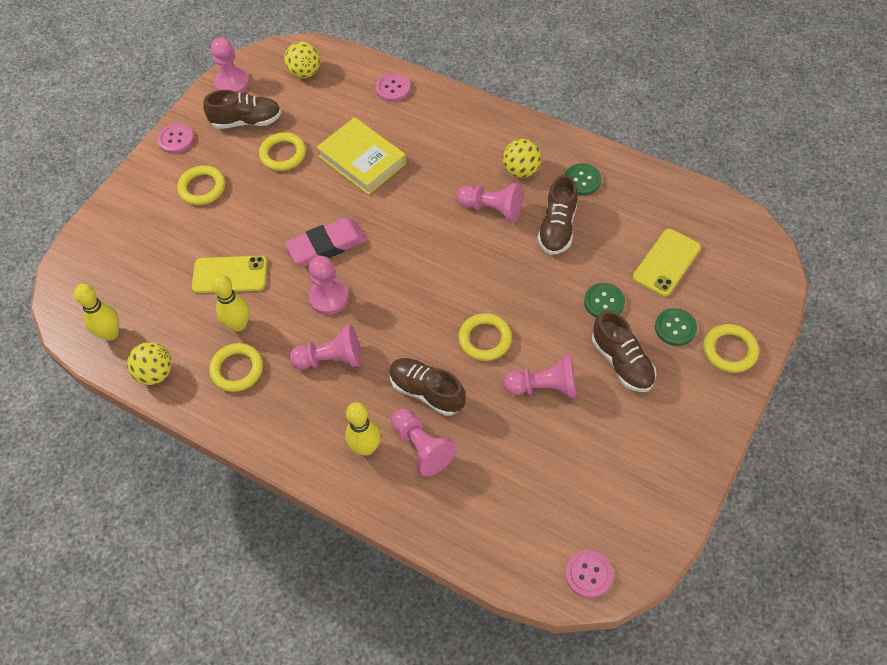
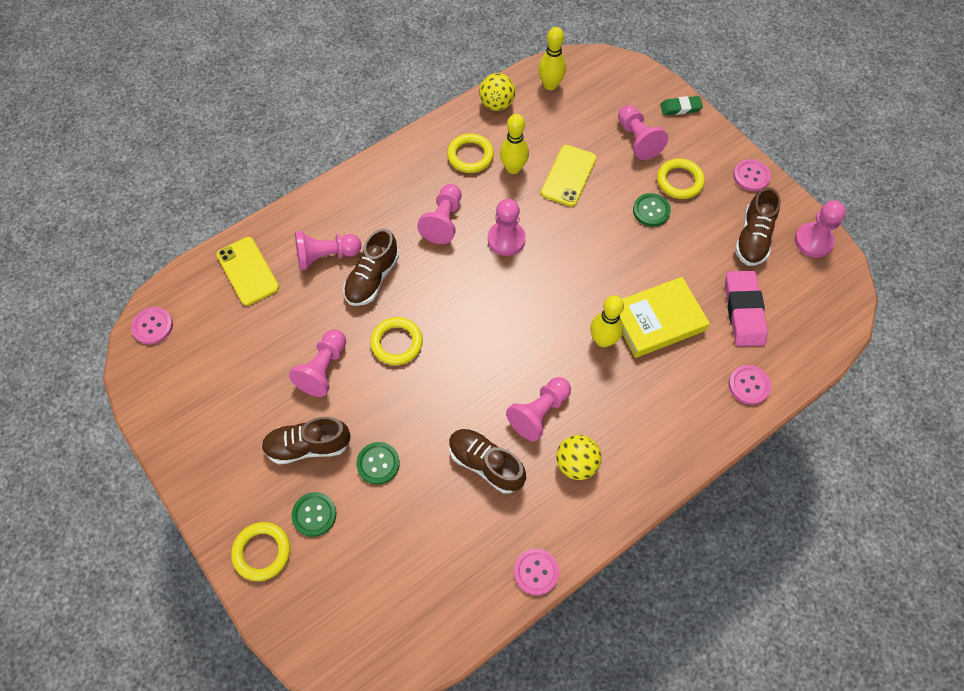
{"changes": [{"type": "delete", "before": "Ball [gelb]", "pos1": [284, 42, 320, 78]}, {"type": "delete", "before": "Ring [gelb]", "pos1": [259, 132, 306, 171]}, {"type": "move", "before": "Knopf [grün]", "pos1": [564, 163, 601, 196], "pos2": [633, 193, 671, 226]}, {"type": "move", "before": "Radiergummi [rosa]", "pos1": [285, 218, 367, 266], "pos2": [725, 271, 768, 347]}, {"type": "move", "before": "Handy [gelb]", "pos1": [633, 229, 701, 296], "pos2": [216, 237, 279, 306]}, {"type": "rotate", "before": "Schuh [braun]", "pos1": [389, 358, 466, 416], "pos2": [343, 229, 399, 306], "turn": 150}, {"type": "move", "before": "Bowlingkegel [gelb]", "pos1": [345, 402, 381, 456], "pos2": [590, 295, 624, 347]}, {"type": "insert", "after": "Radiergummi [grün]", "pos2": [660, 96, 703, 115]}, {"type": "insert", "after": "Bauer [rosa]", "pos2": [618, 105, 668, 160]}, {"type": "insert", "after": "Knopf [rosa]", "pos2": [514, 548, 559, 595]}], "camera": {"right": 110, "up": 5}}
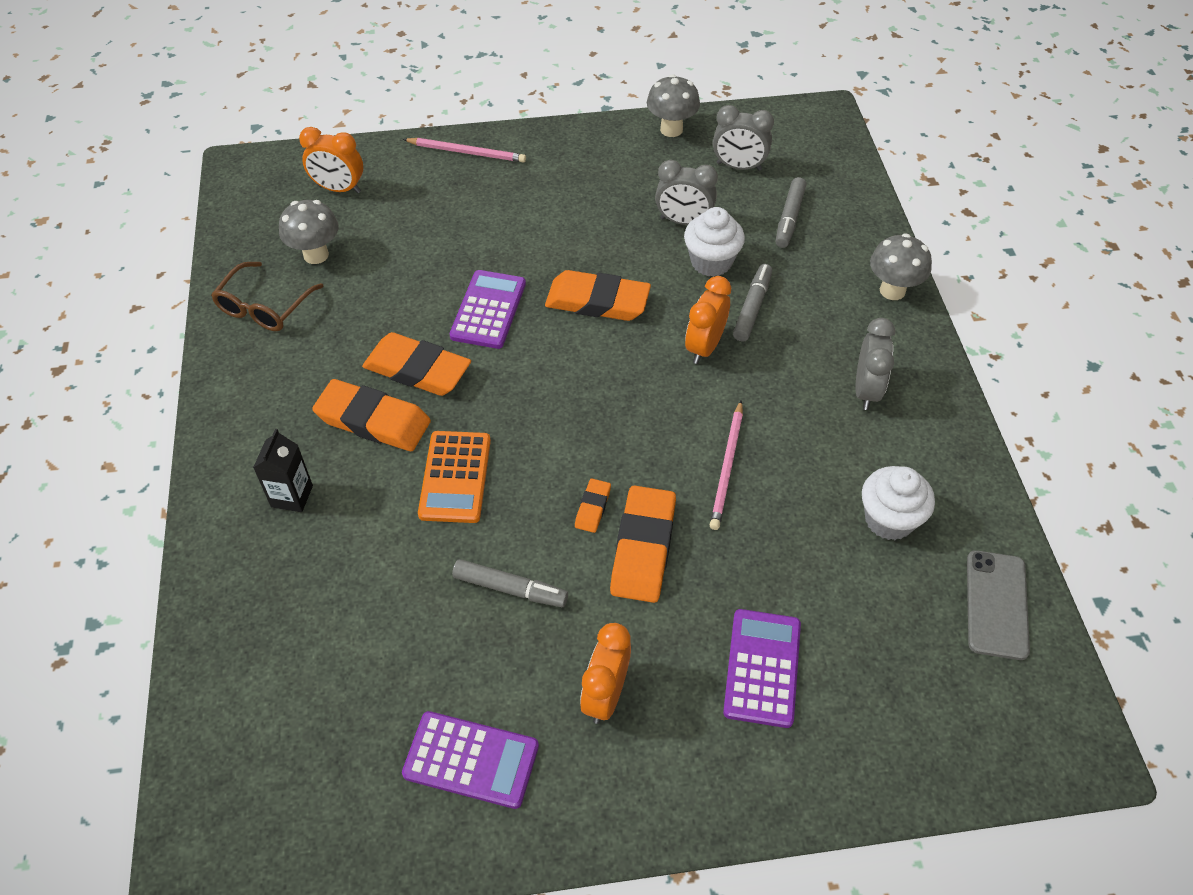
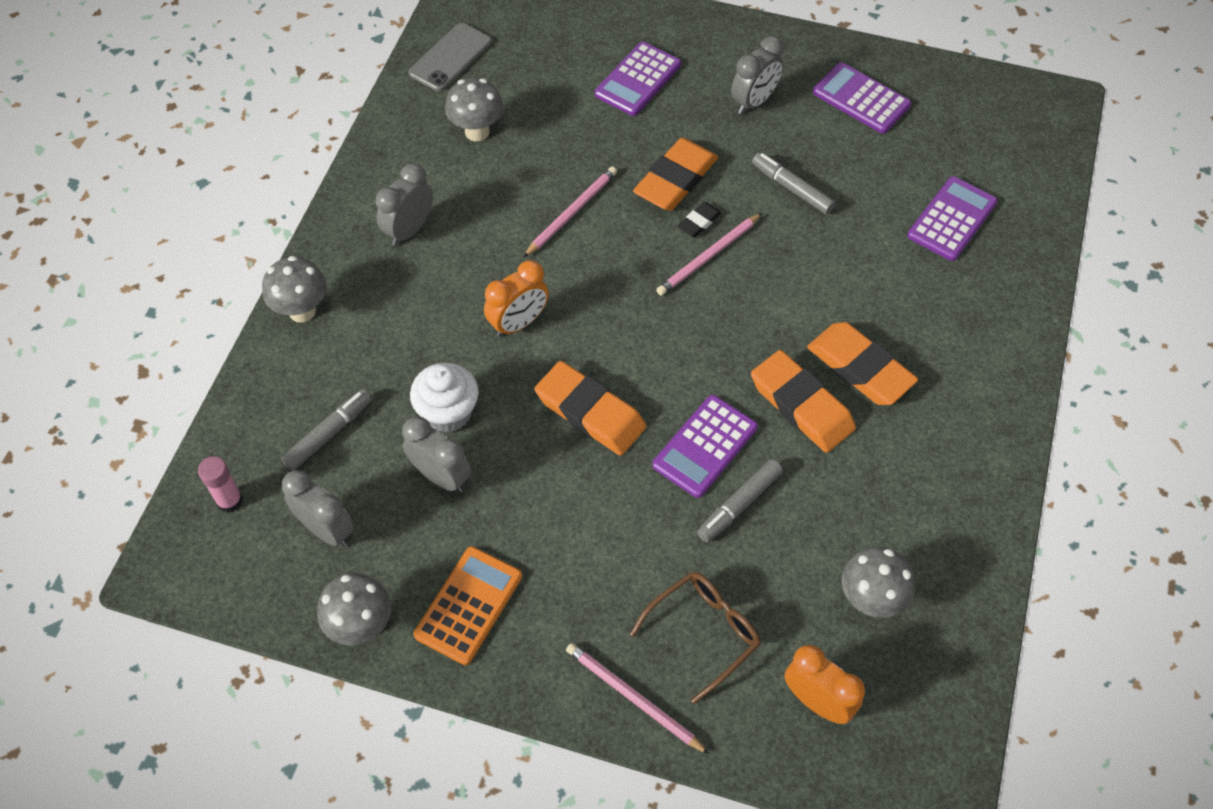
{"changes": [{"type": "move", "before": "Brille [braun]", "pos1": [211, 262, 324, 331], "pos2": [630, 572, 761, 704]}, {"type": "move", "before": "Filzstift [grau]", "pos1": [733, 264, 772, 342], "pos2": [697, 459, 783, 542]}, {"type": "delete", "before": "Getränkekarton [schwarz]", "pos1": [253, 429, 313, 512]}, {"type": "move", "before": "Taschenrechner [orange]", "pos1": [418, 431, 491, 523], "pos2": [414, 546, 522, 665]}, {"type": "replace", "before": "Muffin [weiß]", "after": "Pilz [grau]", "pos1": [862, 466, 935, 540], "pos2": [445, 78, 503, 141]}, {"type": "recolor", "before": "Radiergummi [orange]", "after": "Radiergummi [schwarz]", "pos1": [575, 479, 611, 533], "pos2": [677, 202, 722, 237]}, {"type": "recolor", "before": "Wecker [orange]", "after": "Wecker [grau]", "pos1": [580, 623, 631, 724], "pos2": [731, 36, 784, 114]}, {"type": "insert", "after": "Taschenrechner [lila]", "pos2": [907, 176, 997, 261]}, {"type": "insert", "after": "Bleistift [rosa]", "pos2": [657, 213, 762, 296]}, {"type": "insert", "after": "Klebestift [rosa]", "pos2": [198, 456, 243, 512]}], "camera": {"right": -155, "up": 5}}
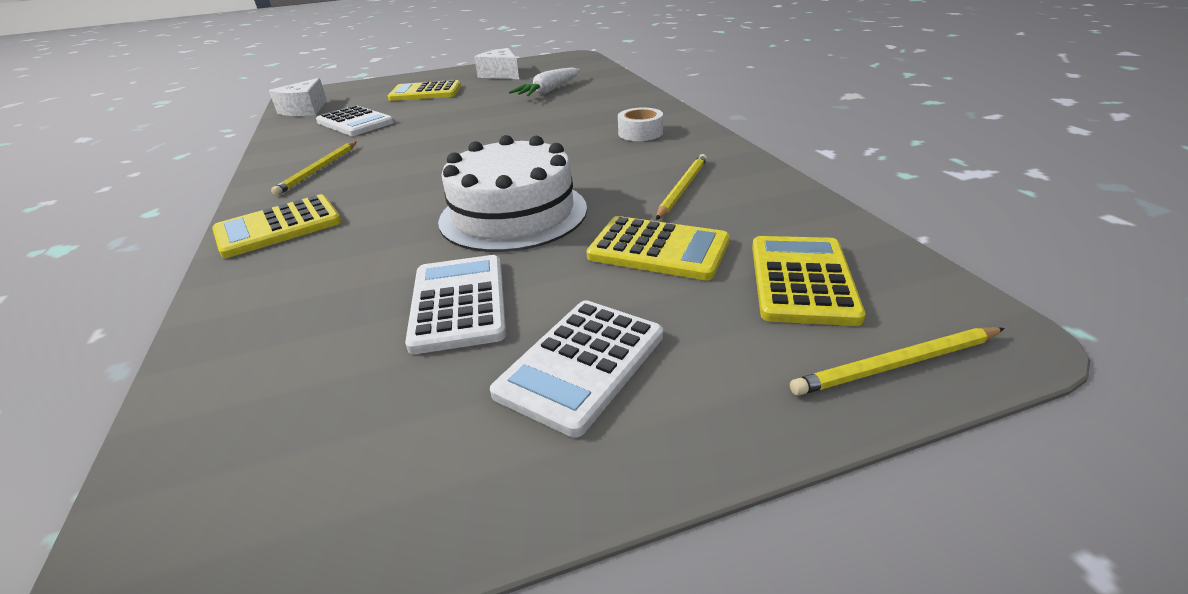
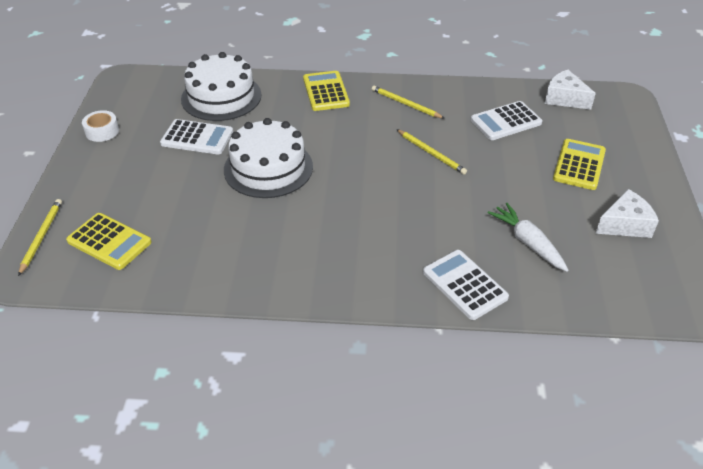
{"changes": [{"type": "move", "before": "Klebeband [weiß]", "pos1": [618, 108, 663, 141], "pos2": [82, 110, 119, 142]}, {"type": "move", "before": "Bleistift [gelb]", "pos1": [656, 154, 707, 220], "pos2": [396, 129, 467, 175]}, {"type": "delete", "before": "Taschenrechner [gelb]", "pos1": [586, 216, 730, 280]}, {"type": "move", "before": "Taschenrechner [weiß]", "pos1": [490, 300, 663, 437], "pos2": [423, 250, 509, 320]}, {"type": "insert", "after": "Kuchen [weiß]", "pos2": [181, 52, 261, 121]}], "camera": {"right": 110, "up": 10}}
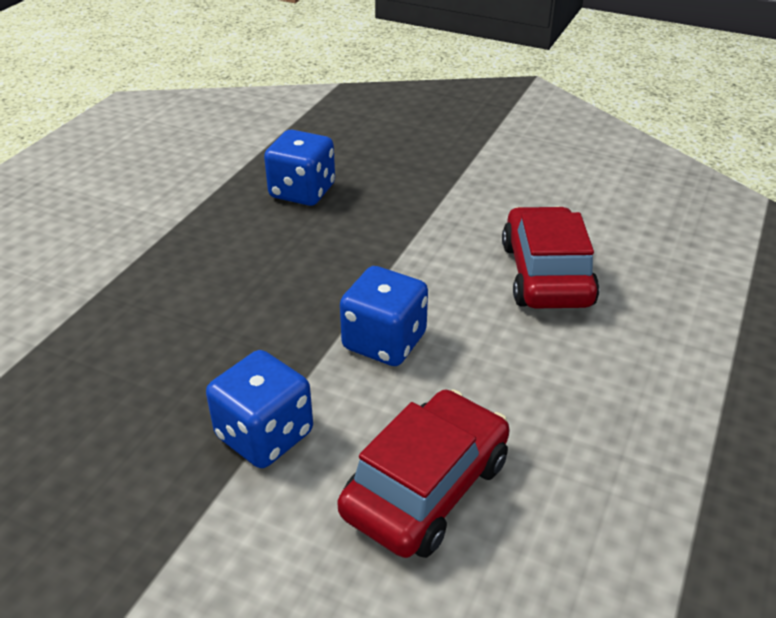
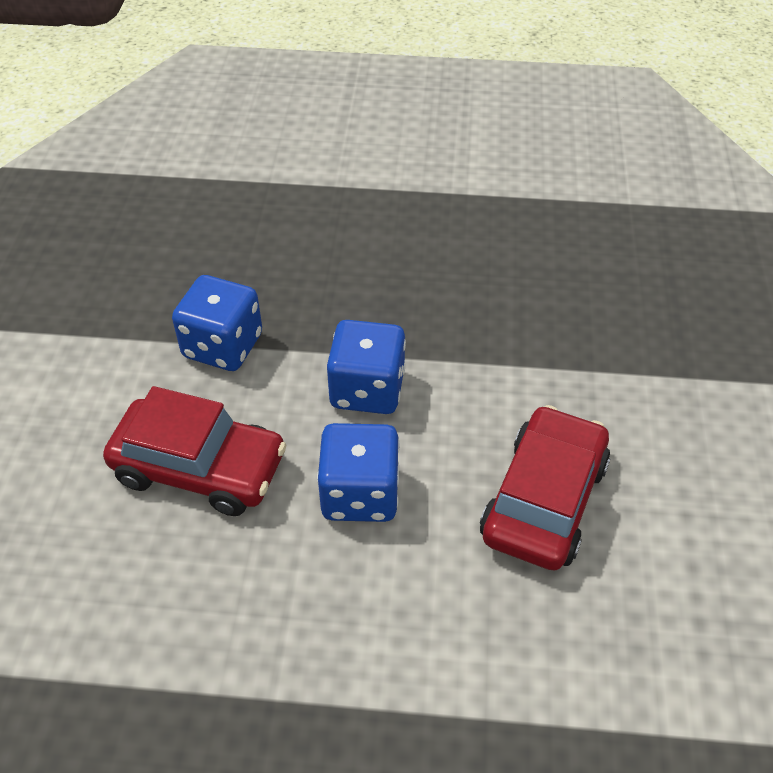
{"changes": [{"type": "move", "before": "Spielwürfel [blau]", "pos1": [264, 130, 335, 206], "pos2": [317, 423, 400, 522]}, {"type": "rotate", "before": "Auto [rot]", "pos1": [502, 206, 599, 308], "pos2": [480, 405, 610, 571], "turn": -45}], "camera": {"right": 70, "up": 10}}
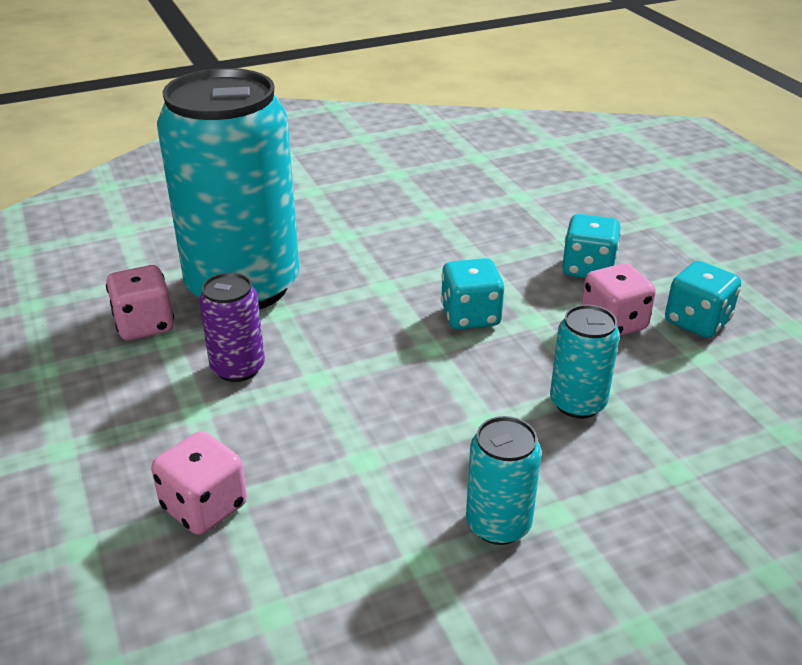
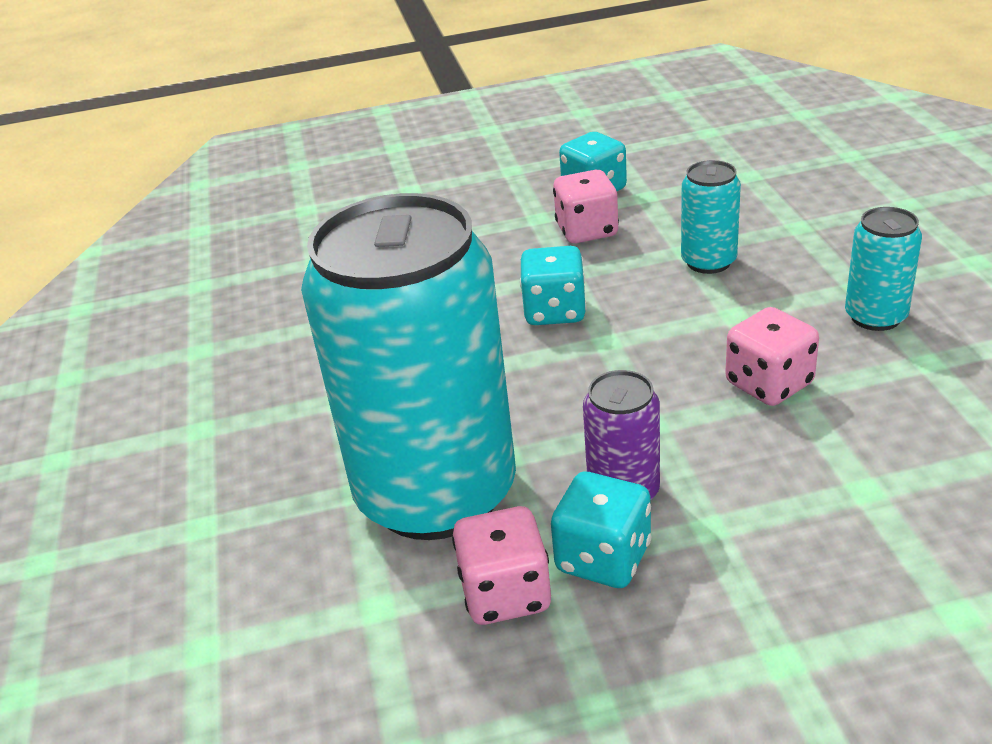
{"changes": [{"type": "move", "before": "Spielwürfel [türkis]", "pos1": [562, 214, 621, 278], "pos2": [551, 472, 652, 588]}, {"type": "move", "before": "Spielwürfel [rosa]", "pos1": [151, 431, 247, 535], "pos2": [725, 307, 819, 406]}], "camera": {"right": -75, "up": 0}}
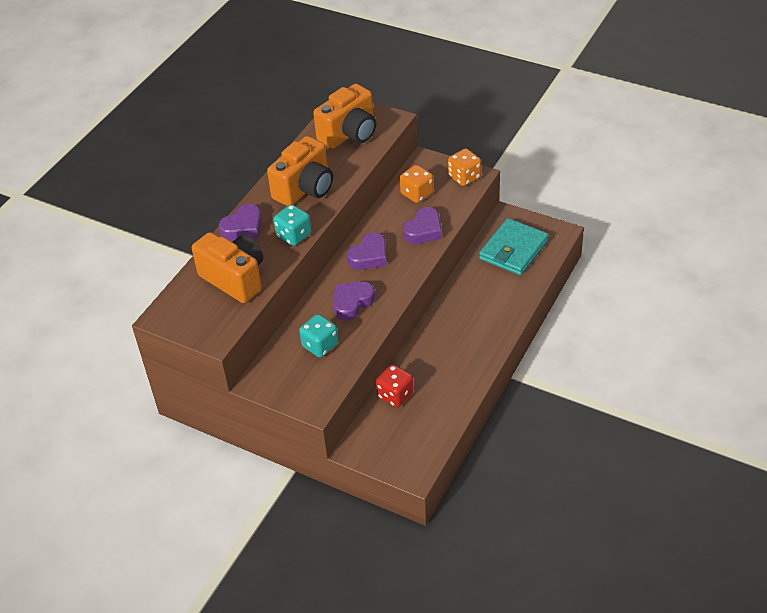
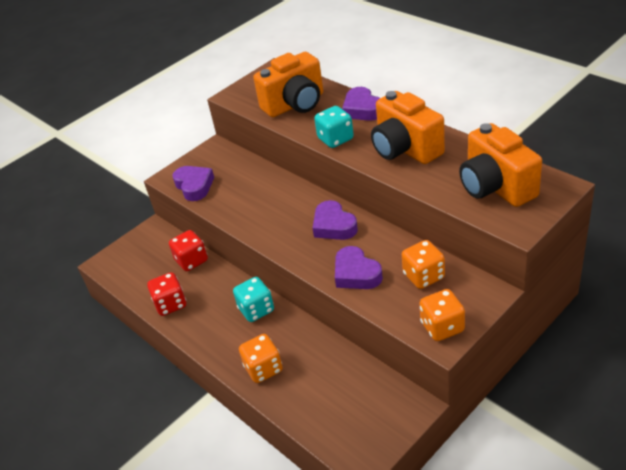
{"changes": [{"type": "delete", "before": "Geldbörse [türkis]", "pos1": [479, 218, 549, 275]}, {"type": "move", "before": "Herz [lila]", "pos1": [333, 281, 375, 321], "pos2": [172, 166, 214, 201]}, {"type": "move", "before": "Spielwürfel [türkis]", "pos1": [299, 314, 338, 358], "pos2": [233, 277, 274, 322]}, {"type": "insert", "after": "Spielwürfel [rot]", "pos2": [147, 272, 186, 316]}, {"type": "insert", "after": "Spielwürfel [orange]", "pos2": [239, 334, 283, 383]}], "camera": {"right": 110, "up": -5}}
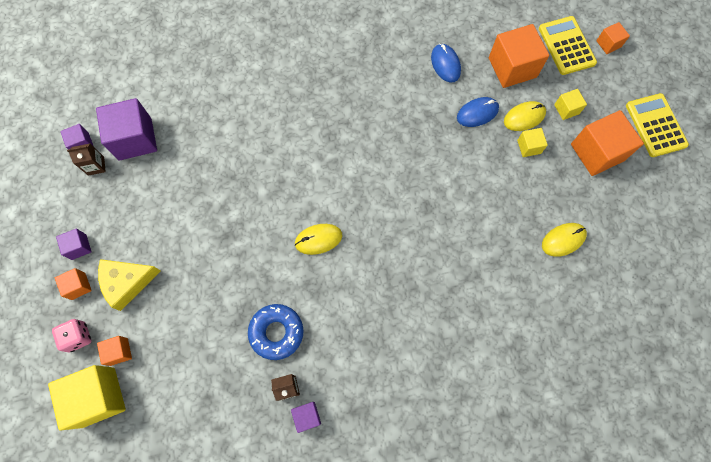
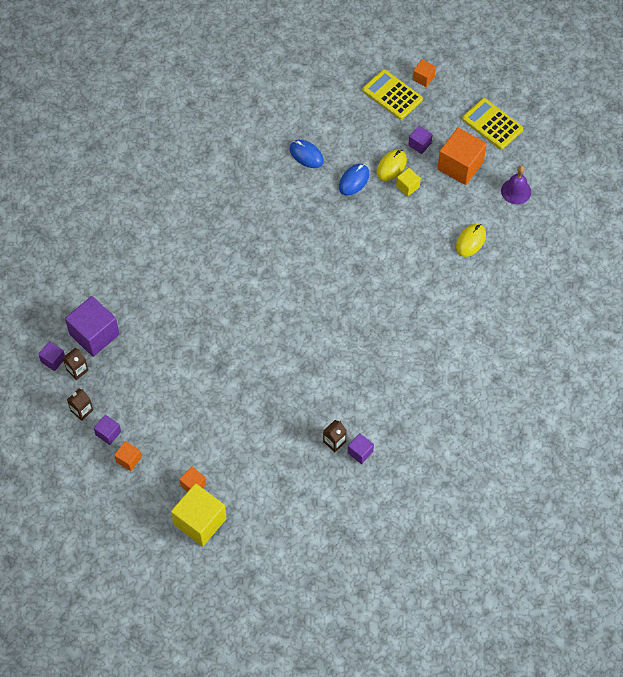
{"changes": [{"type": "delete", "before": "Kubus [orange]", "pos1": [489, 24, 549, 88]}, {"type": "recolor", "before": "Kubus [gelb]", "after": "Kubus [lila]", "pos1": [554, 89, 587, 120], "pos2": [408, 126, 433, 154]}, {"type": "delete", "before": "Computermaus [gelb]", "pos1": [294, 224, 342, 255]}, {"type": "delete", "before": "Käse [gelb]", "pos1": [98, 259, 161, 311]}, {"type": "delete", "before": "Donut [blau]", "pos1": [248, 304, 304, 360]}, {"type": "delete", "before": "Spielwürfel [rosa]", "pos1": [52, 319, 91, 352]}, {"type": "insert", "after": "Glocke [lila]", "pos2": [501, 165, 531, 204]}, {"type": "insert", "after": "Getränkekarton [braun]", "pos2": [67, 389, 93, 421]}], "camera": {"right": -30, "up": -10}}
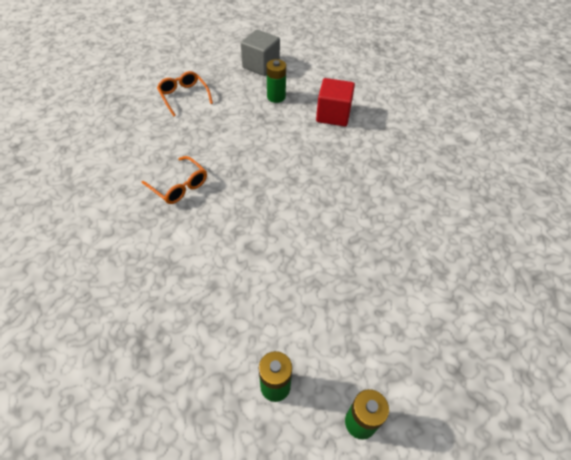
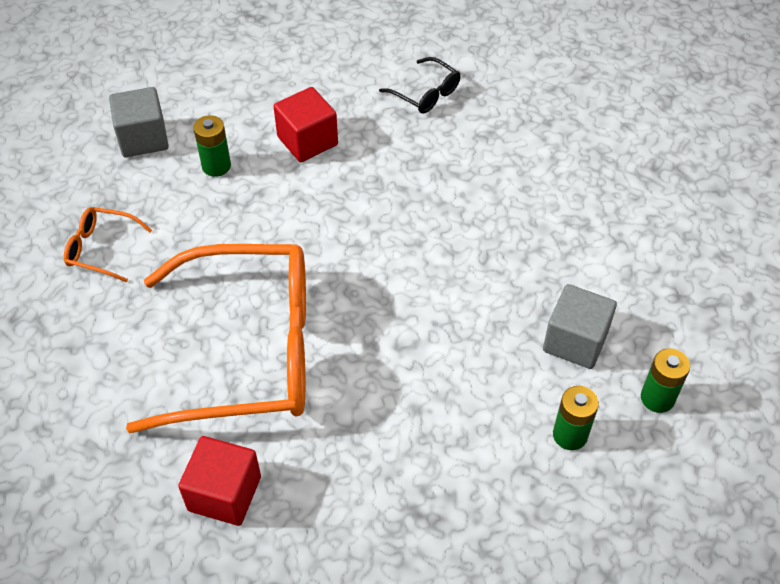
{"changes": [{"type": "resize", "before": "Brille [orange]", "pos1": [142, 156, 207, 204], "pos2": [126, 244, 306, 433], "scale": 2.48}, {"type": "insert", "after": "Brille [schwarz]", "pos2": [379, 57, 461, 114]}, {"type": "insert", "after": "Kubus [grau]", "pos2": [543, 284, 617, 369]}, {"type": "insert", "after": "Kubus [rot]", "pos2": [178, 436, 261, 526]}], "camera": {"right": -45, "up": 0}}
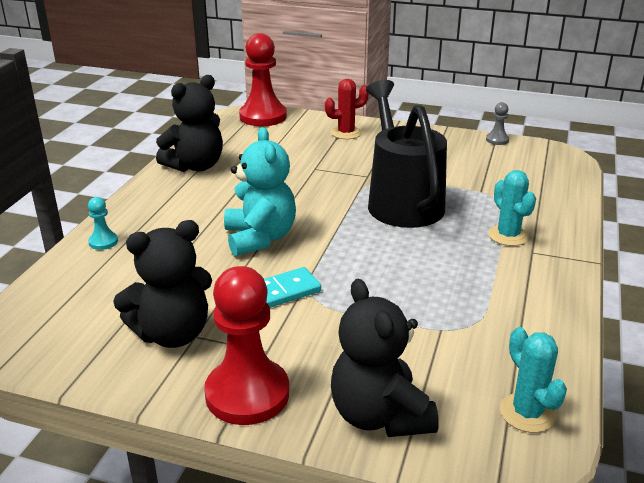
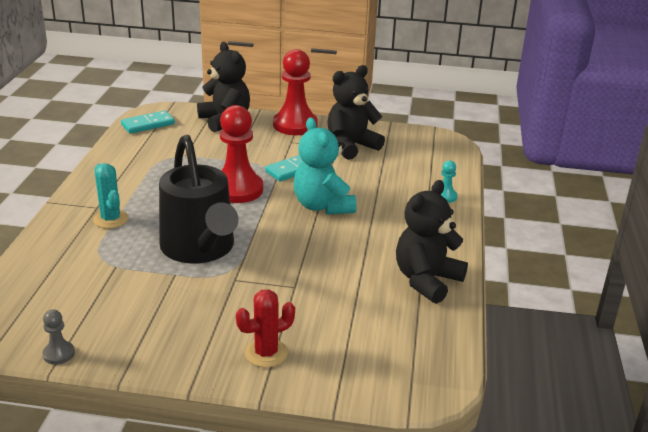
{"changes": [{"type": "move", "before": "Bauer [rot]", "pos1": [239, 33, 287, 126], "pos2": [220, 105, 263, 203]}, {"type": "replace", "before": "Kaktus [türkis]", "after": "Dominostein [türkis]", "pos1": [500, 327, 567, 433], "pos2": [121, 111, 175, 134]}], "camera": {"right": 170, "up": 0}}
